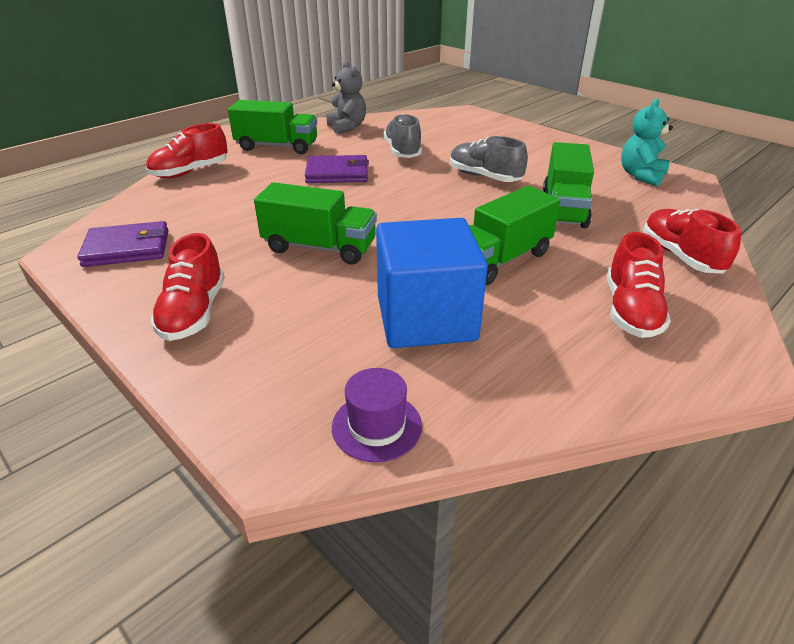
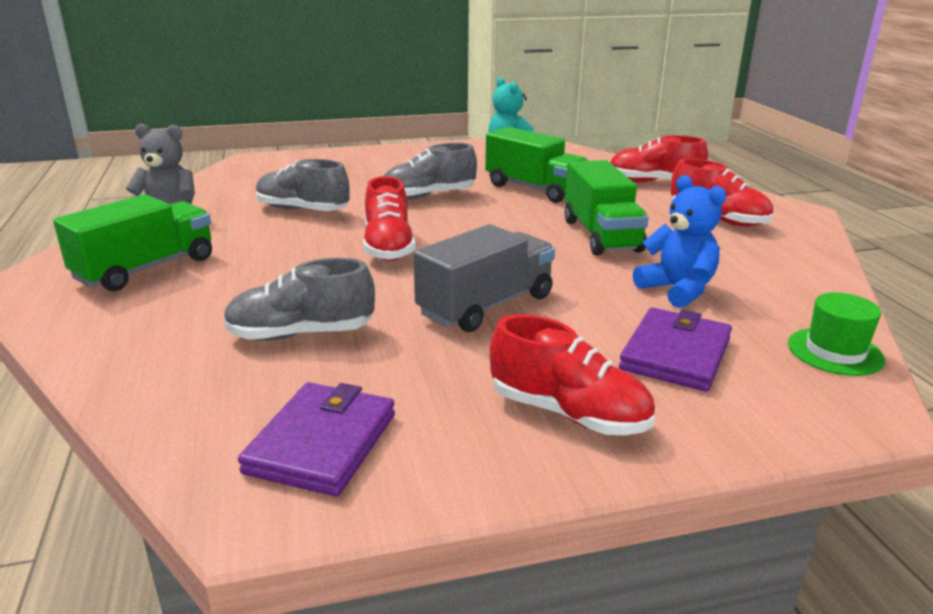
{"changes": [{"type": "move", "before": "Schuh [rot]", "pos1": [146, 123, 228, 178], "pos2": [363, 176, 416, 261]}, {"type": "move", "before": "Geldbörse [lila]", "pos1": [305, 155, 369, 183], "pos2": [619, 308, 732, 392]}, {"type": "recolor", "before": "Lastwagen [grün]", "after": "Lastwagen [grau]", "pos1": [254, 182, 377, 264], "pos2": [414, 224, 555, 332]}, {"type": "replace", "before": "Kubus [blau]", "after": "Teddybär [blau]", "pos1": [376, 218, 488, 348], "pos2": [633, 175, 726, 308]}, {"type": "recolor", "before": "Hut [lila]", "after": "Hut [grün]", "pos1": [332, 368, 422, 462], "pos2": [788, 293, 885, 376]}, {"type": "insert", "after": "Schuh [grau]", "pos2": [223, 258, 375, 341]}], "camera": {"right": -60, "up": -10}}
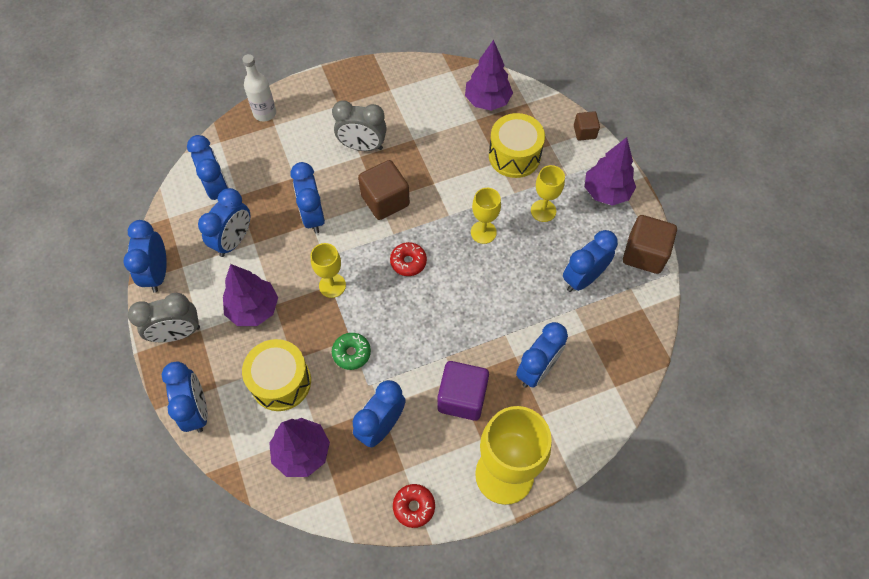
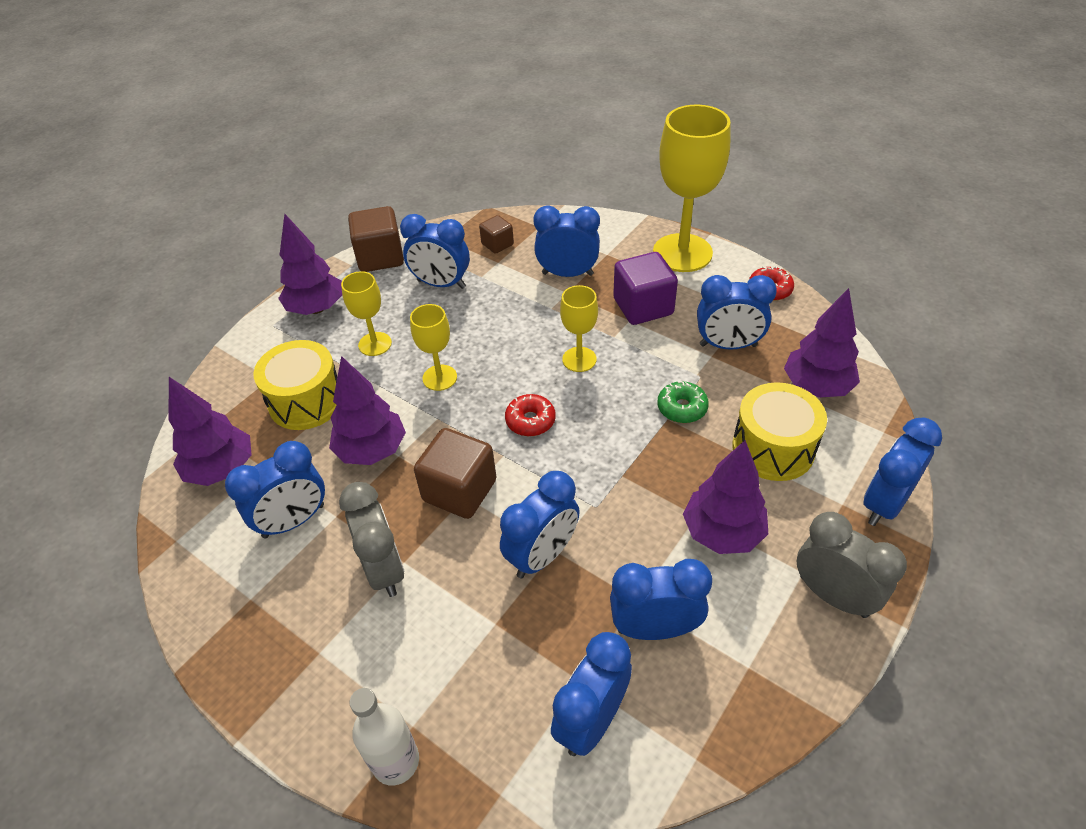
{"changes": [{"type": "move", "before": "Kubus [braun]", "pos1": [574, 111, 600, 141], "pos2": [479, 215, 514, 254]}, {"type": "move", "before": "Wecker [blau]", "pos1": [123, 220, 167, 293], "pos2": [225, 441, 325, 538]}, {"type": "move", "before": "Kelch [gelb]", "pos1": [311, 243, 346, 298], "pos2": [560, 285, 598, 372]}, {"type": "insert", "after": "Baum [lila]", "pos2": [329, 356, 406, 465]}], "camera": {"right": -120, "up": -15}}
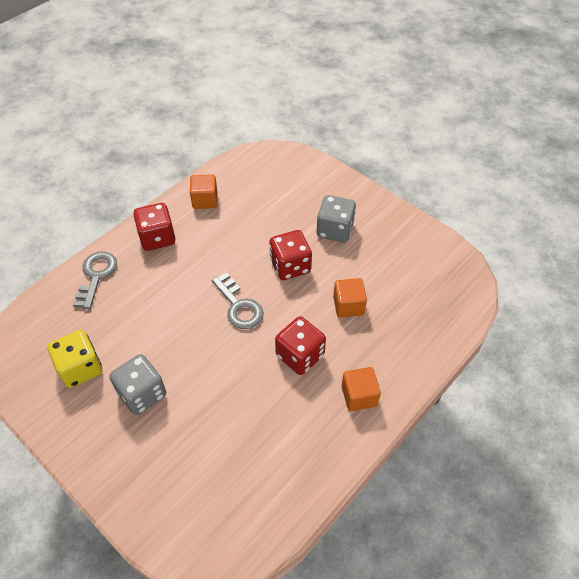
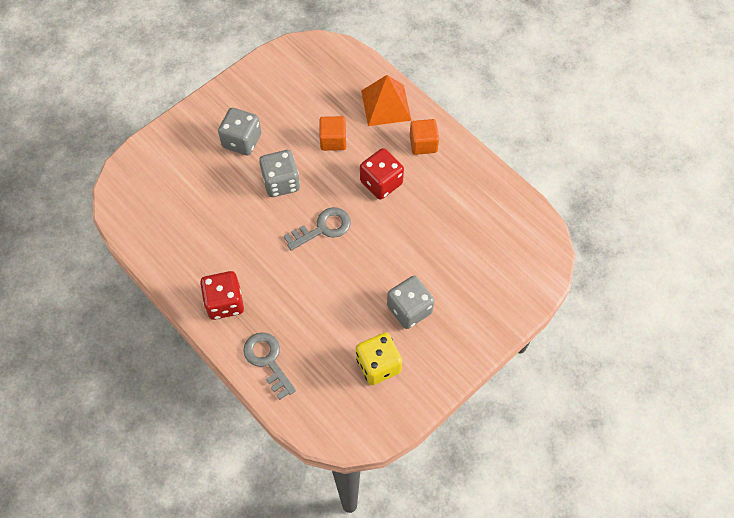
{"changes": [{"type": "delete", "before": "Kubus [orange]", "pos1": [190, 174, 217, 209]}, {"type": "recolor", "before": "Spielwürfel [rot]", "after": "Spielwürfel [grau]", "pos1": [269, 230, 312, 280], "pos2": [259, 150, 300, 197]}, {"type": "rotate", "before": "Schlüssel [grau]", "pos1": [73, 251, 117, 309], "pos2": [243, 332, 296, 400], "turn": 45}, {"type": "insert", "after": "Pyramide [orange]", "pos2": [361, 75, 412, 126]}], "camera": {"right": -85, "up": 10}}
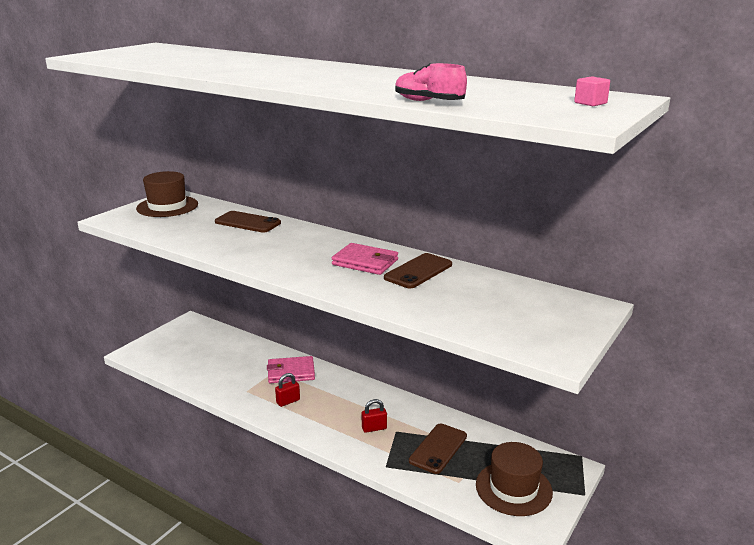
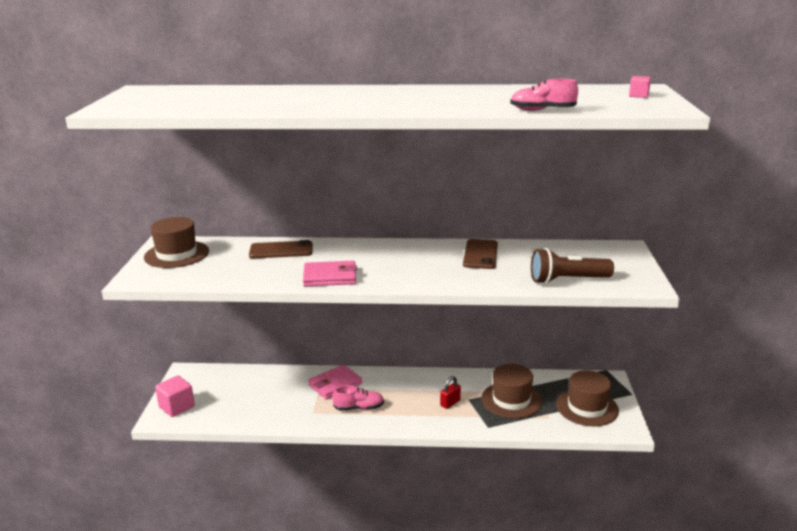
{"changes": [{"type": "move", "before": "Geldbörse [rosa]", "pos1": [332, 243, 398, 275], "pos2": [303, 261, 357, 286]}, {"type": "replace", "before": "Vorhängeschloss [rot]", "after": "Schuh [rosa]", "pos1": [275, 373, 300, 407], "pos2": [333, 385, 384, 411]}, {"type": "replace", "before": "Handy [braun]", "after": "Hut [braun]", "pos1": [409, 423, 467, 474], "pos2": [481, 364, 542, 419]}, {"type": "insert", "after": "Taschenlampe [braun]", "pos2": [531, 248, 614, 284]}, {"type": "insert", "after": "Kubus [rosa]", "pos2": [155, 376, 195, 417]}], "camera": {"right": -30, "up": 0}}
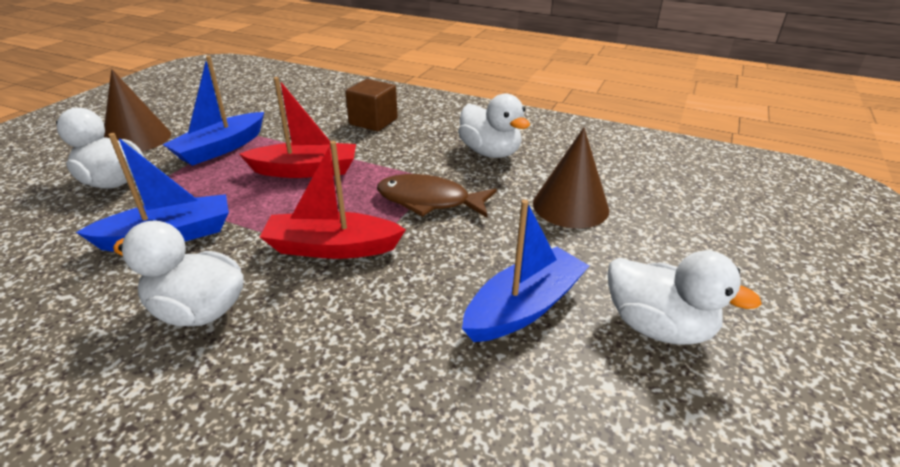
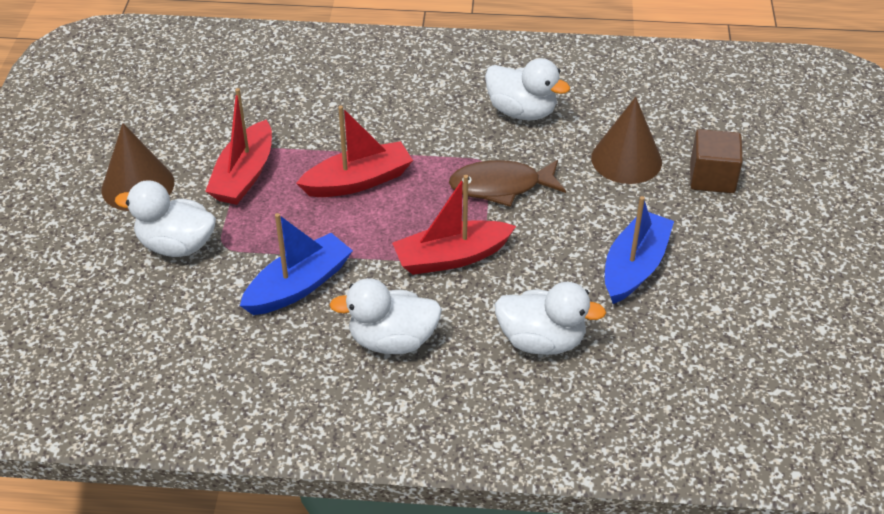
{"changes": [{"type": "recolor", "before": "Boot [blau]", "after": "Boot [rot]", "pos1": [162, 56, 264, 166], "pos2": [205, 88, 272, 205]}, {"type": "move", "before": "Kubus [braun]", "pos1": [345, 79, 398, 131], "pos2": [690, 129, 743, 193]}, {"type": "move", "before": "Ente [weiß]", "pos1": [608, 250, 762, 345], "pos2": [495, 282, 606, 355]}], "camera": {"right": -20, "up": 10}}
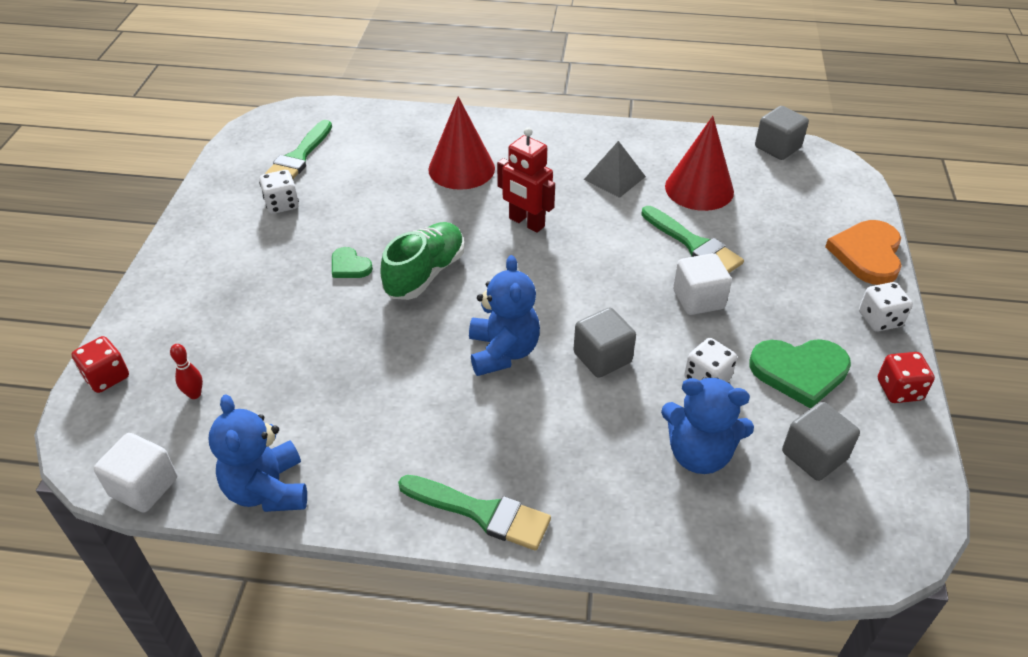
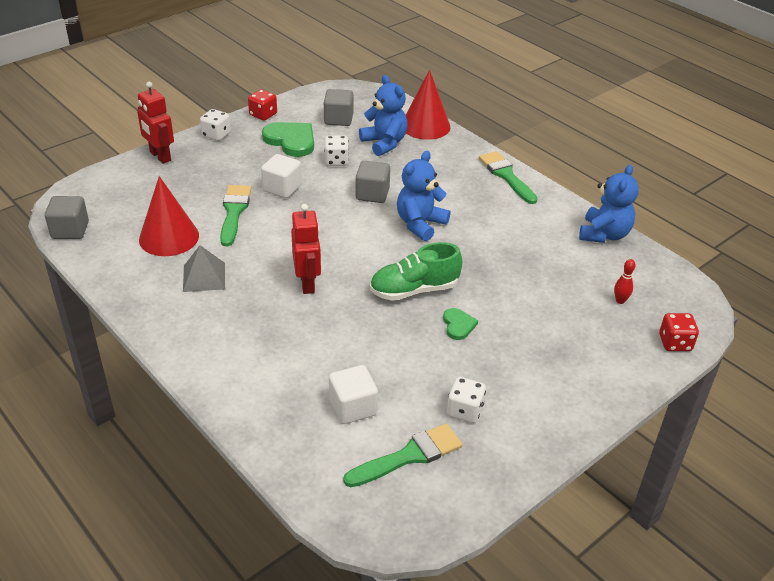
{"changes": [{"type": "move", "before": "Kegel [rot]", "pos1": [428, 96, 495, 190], "pos2": [406, 70, 451, 140]}, {"type": "replace", "before": "Herz [orange]", "after": "Roboter [rot]", "pos1": [825, 220, 902, 285], "pos2": [137, 82, 174, 164]}, {"type": "move", "before": "Kubus [weiß]", "pos1": [94, 433, 177, 513], "pos2": [329, 365, 378, 424]}], "camera": {"right": -140, "up": -5}}
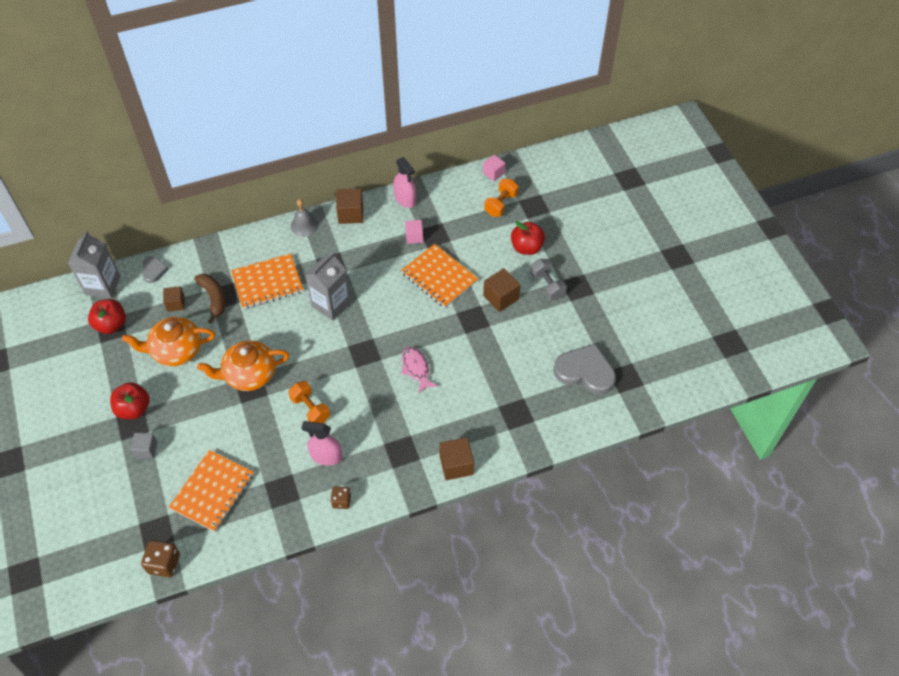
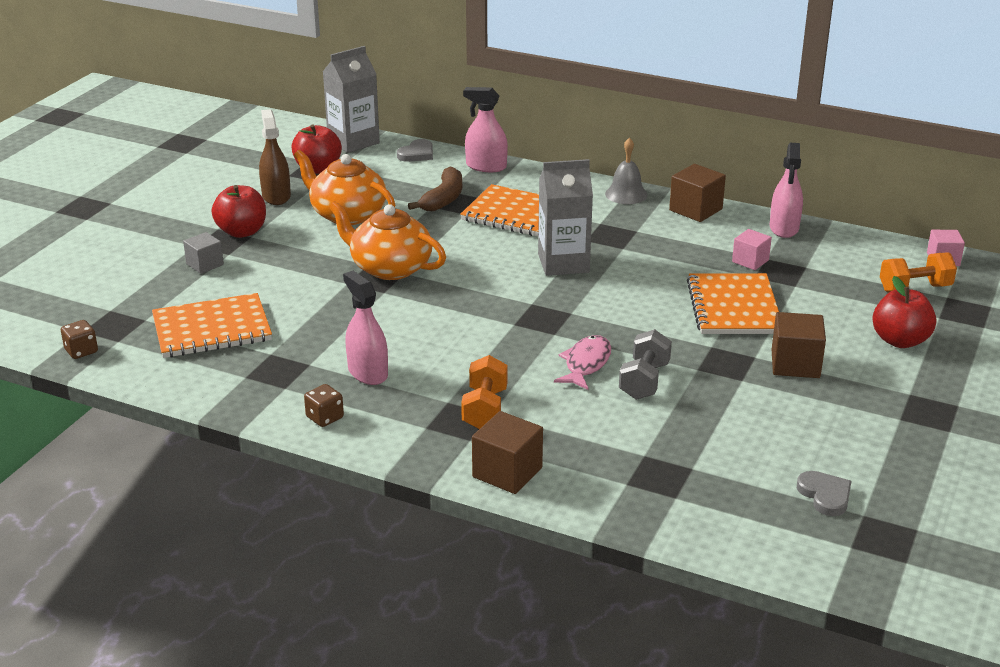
{"changes": [{"type": "move", "before": "Hantel [grau]", "pos1": [530, 259, 567, 300], "pos2": [619, 329, 672, 400]}, {"type": "delete", "before": "Kubus [braun]", "pos1": [163, 286, 185, 312]}, {"type": "resize", "before": "Herz [grau]", "pos1": [554, 344, 616, 395], "pos2": [797, 471, 851, 516], "scale": 0.52}, {"type": "move", "before": "Hantel [orange]", "pos1": [288, 381, 330, 423], "pos2": [461, 355, 508, 429]}, {"type": "resize", "before": "Spielwürfel [braun]", "pos1": [141, 540, 180, 577], "pos2": [61, 320, 98, 359], "scale": 0.66}, {"type": "insert", "after": "Sprühflasche [rosa]", "pos2": [463, 87, 508, 172]}, {"type": "insert", "after": "Sprühflasche [braun]", "pos2": [259, 109, 291, 205]}], "camera": {"right": 45, "up": -25}}
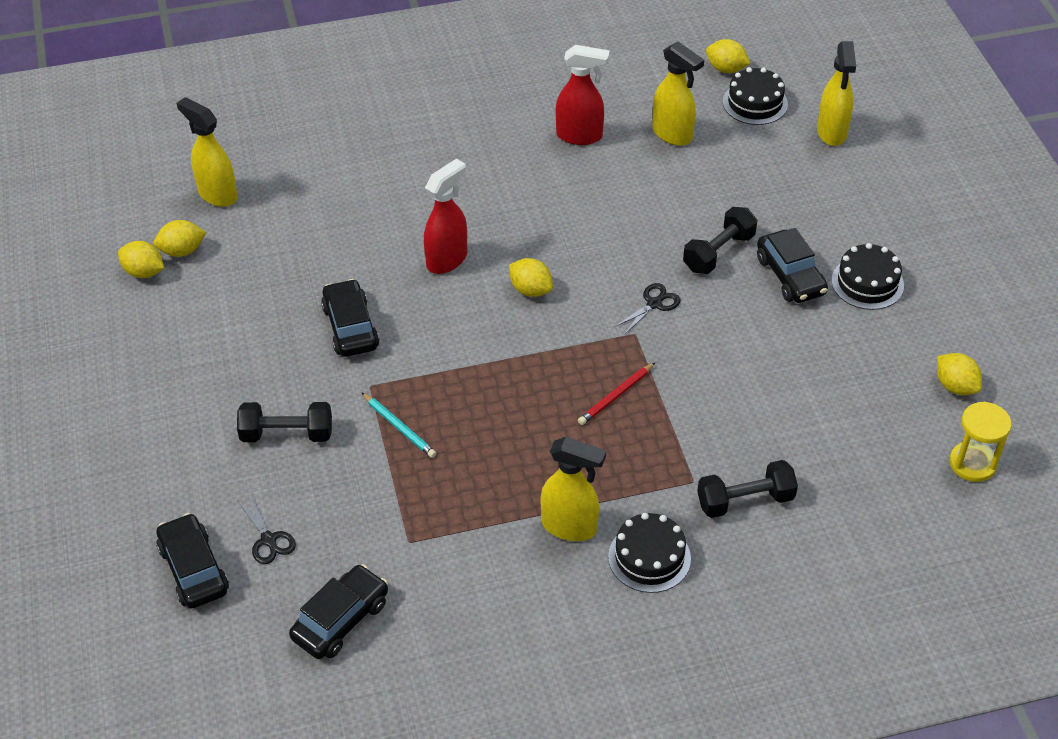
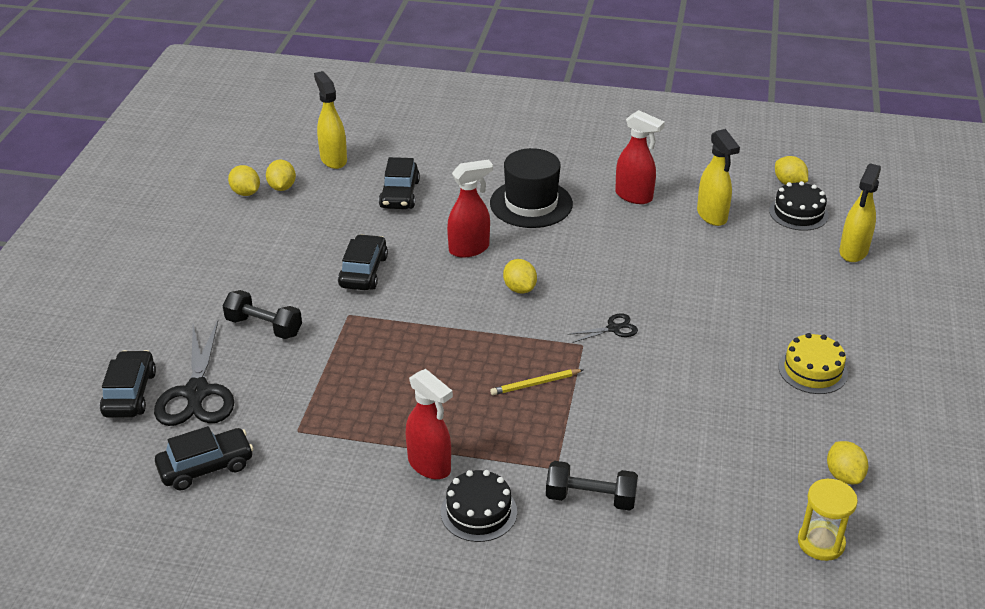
{"changes": [{"type": "delete", "before": "Hantel [schwarz]", "pos1": [683, 207, 757, 274]}, {"type": "rotate", "before": "Zitrone [gelb]", "pos1": [154, 220, 206, 257], "pos2": [266, 160, 296, 191], "turn": 75}, {"type": "move", "before": "Auto [schwarz]", "pos1": [757, 228, 828, 303], "pos2": [379, 157, 420, 209]}, {"type": "recolor", "before": "Kuchen [schwarz]", "after": "Kuchen [gelb]", "pos1": [831, 243, 904, 310], "pos2": [778, 333, 848, 394]}, {"type": "recolor", "before": "Bleistift [rot]", "after": "Bleistift [gelb]", "pos1": [578, 363, 655, 425], "pos2": [490, 369, 583, 395]}, {"type": "delete", "before": "Bleistift [türkis]", "pos1": [361, 392, 436, 458]}, {"type": "recolor", "before": "Sprühflasche [gelb]", "after": "Sprühflasche [rot]", "pos1": [541, 437, 606, 541], "pos2": [406, 369, 453, 479]}, {"type": "resize", "before": "Schere [schwarz]", "pos1": [238, 495, 296, 564], "pos2": [154, 321, 234, 426], "scale": 2.09}, {"type": "insert", "after": "Hut [schwarz]", "pos2": [490, 148, 573, 228]}], "camera": {"right": 25, "up": -10}}
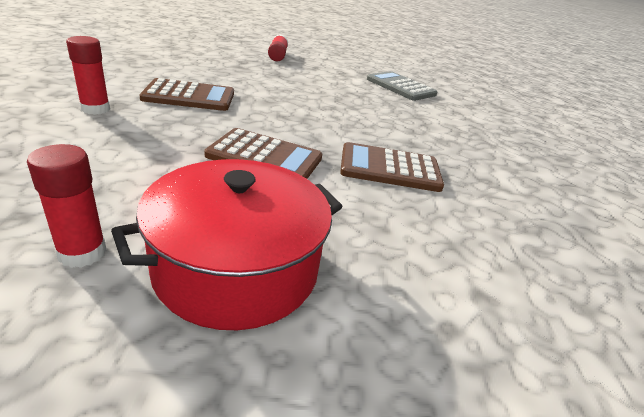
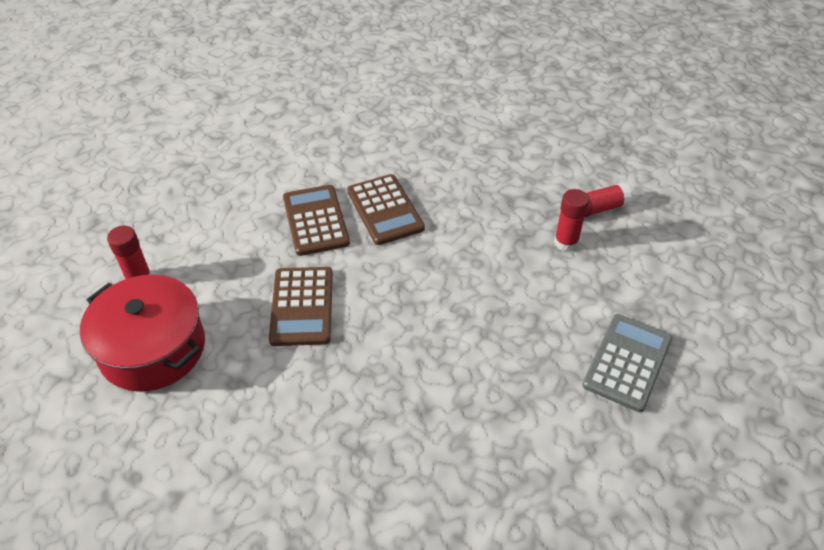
{"changes": [{"type": "move", "before": "Klebestift [rot]", "pos1": [66, 36, 110, 115], "pos2": [554, 189, 589, 252]}, {"type": "move", "before": "Taschenrechner [braun]", "pos1": [340, 142, 444, 192], "pos2": [283, 185, 350, 256]}], "camera": {"right": 75, "up": 15}}
